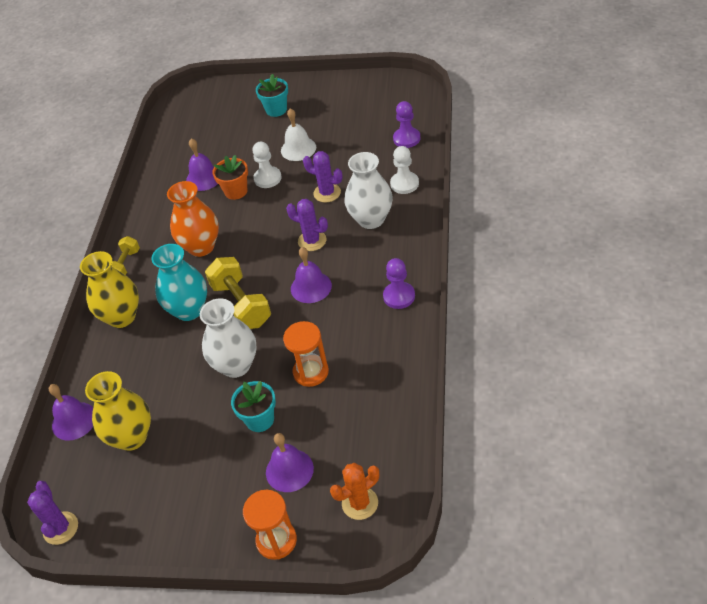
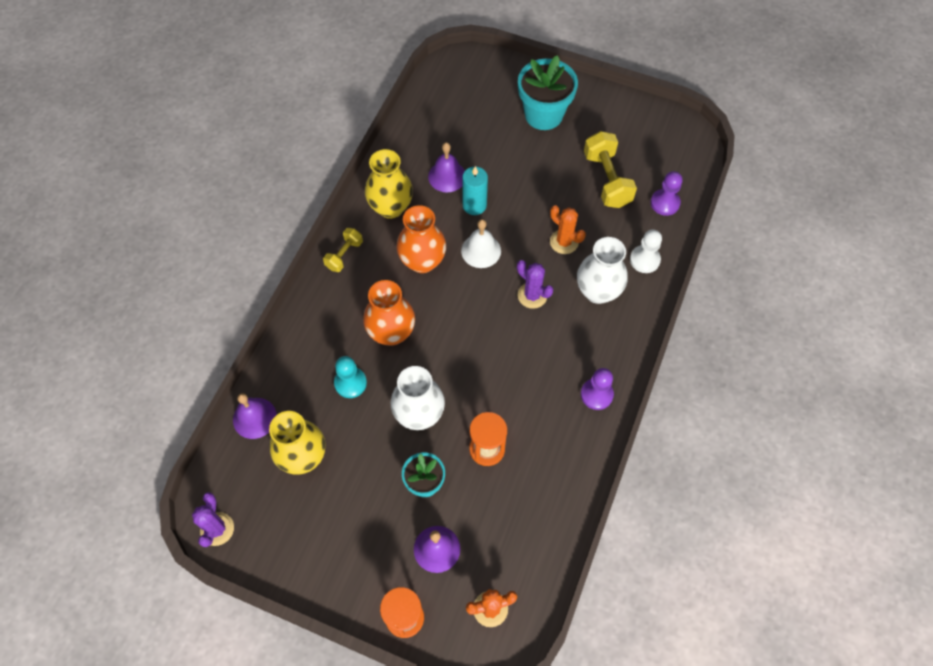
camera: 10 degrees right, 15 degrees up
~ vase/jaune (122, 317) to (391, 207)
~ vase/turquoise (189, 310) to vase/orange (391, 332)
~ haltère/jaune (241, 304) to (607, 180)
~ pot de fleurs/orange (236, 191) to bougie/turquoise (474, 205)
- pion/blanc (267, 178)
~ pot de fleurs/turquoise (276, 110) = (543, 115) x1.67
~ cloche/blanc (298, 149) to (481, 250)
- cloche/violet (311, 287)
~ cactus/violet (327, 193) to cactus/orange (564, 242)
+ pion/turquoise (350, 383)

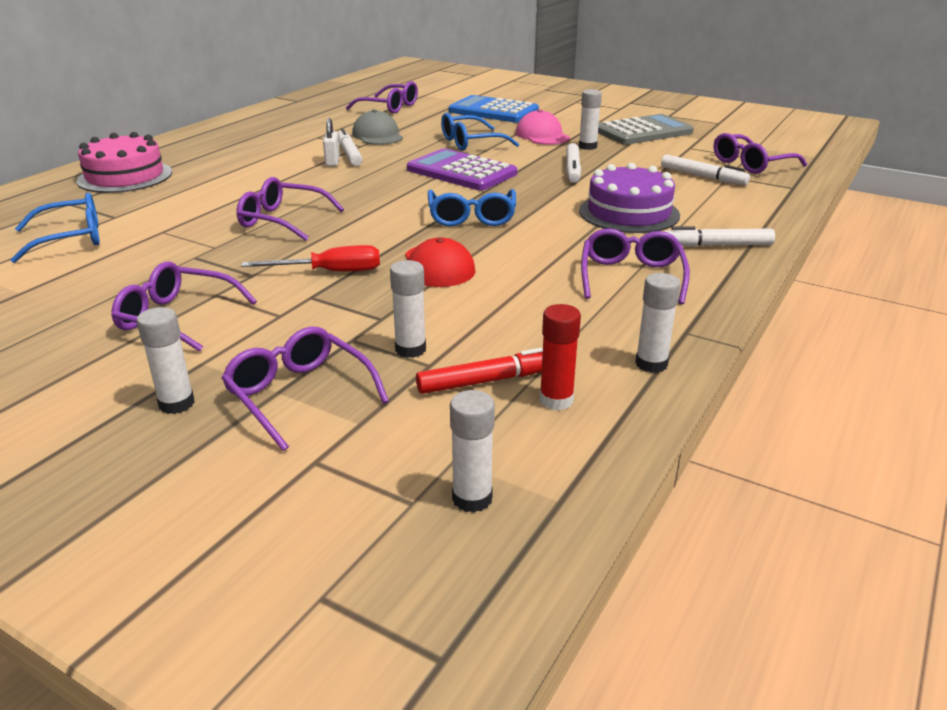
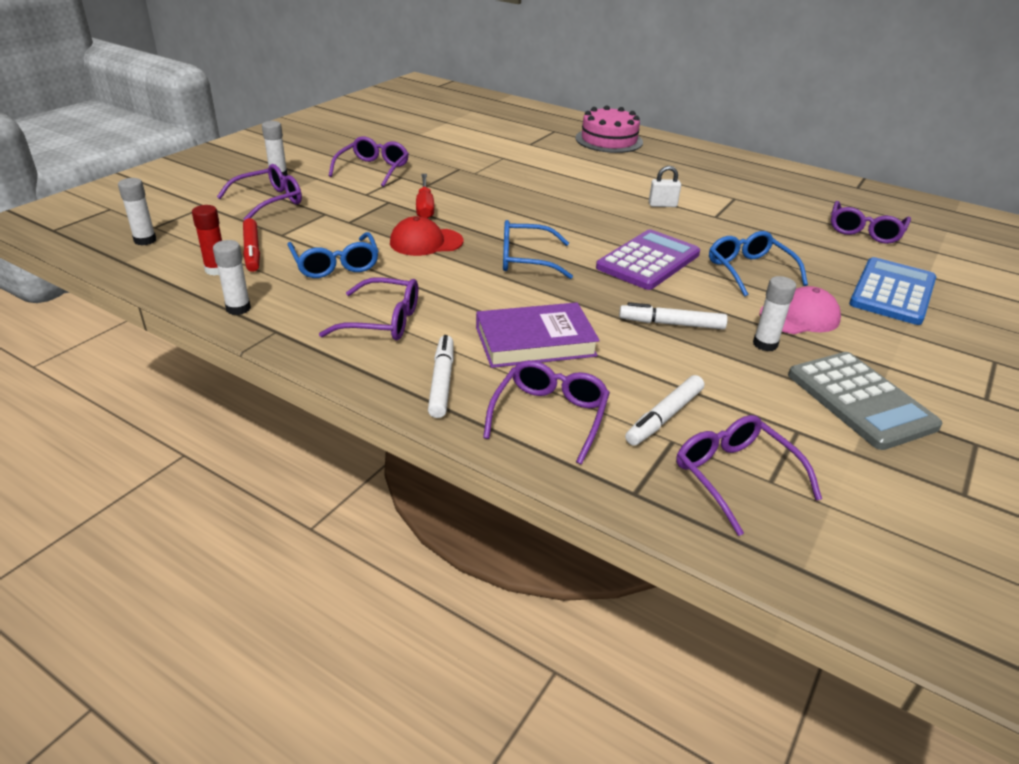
camera: 90 degrees right, 5 degrees up
~ lunettes/bleu (71, 239) to (335, 264)
~ lunettes/violet (282, 220) to (549, 416)
- feutre/blanc (349, 154)
- casquette/gris (377, 135)
- bâton de colle/blanc (410, 349)
~ gâteau/violet (629, 213) to livre/violet (535, 342)

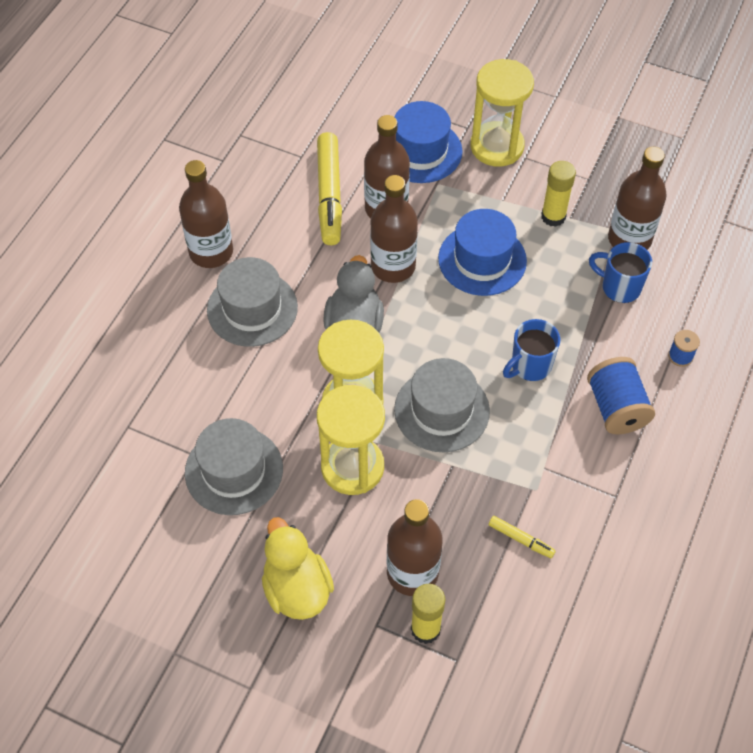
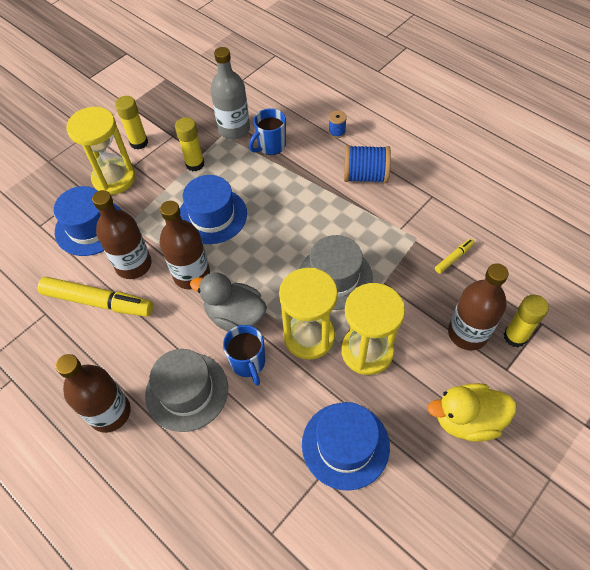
camera: 70 degrees left, 0 degrees up
~ chapeau/gris (234, 470) to chapeau/bleu (345, 445)
~ tasse/bleu (530, 366) to (248, 363)
~ bouteille/marron (629, 239) to bouteille/gris (234, 129)
+ bâton de colle/jaune (139, 142)

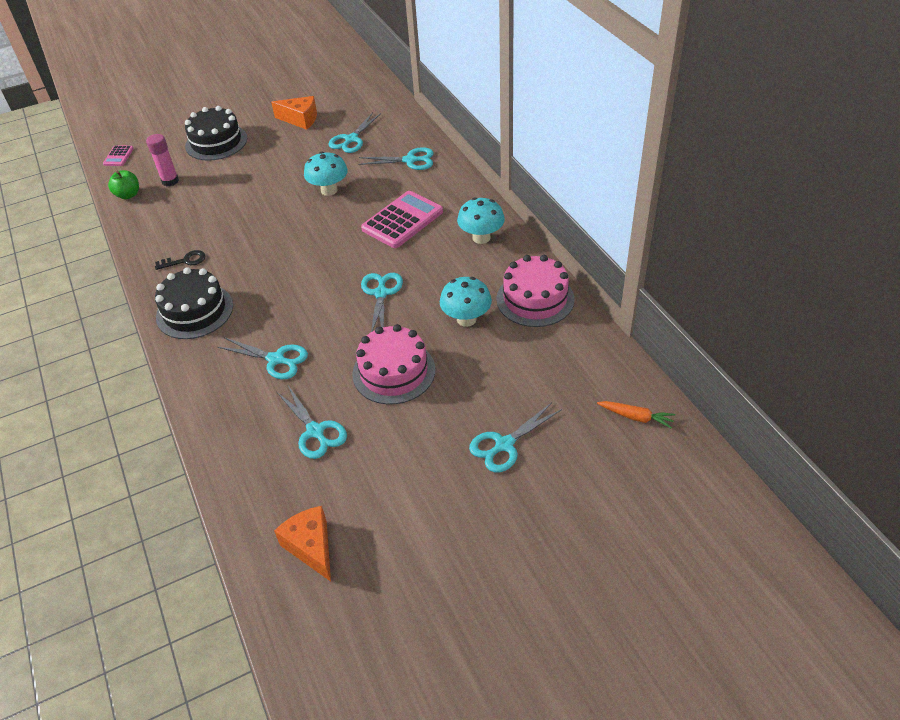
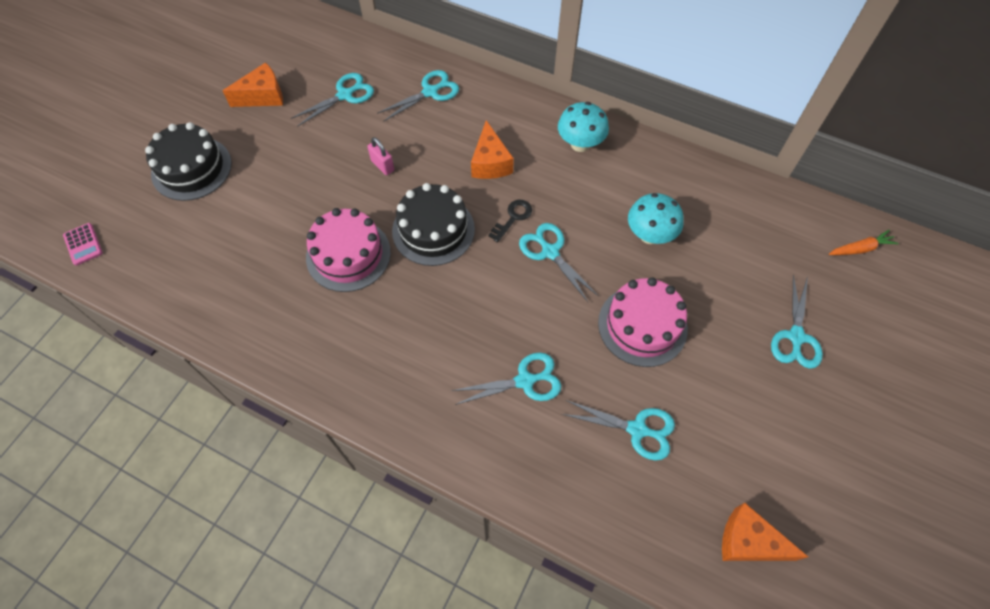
camera: 40 degrees left, 15 degrees up
- pomme/vert (128, 195)
- bâton de colle/rose (170, 181)
~ clé/noir (185, 261) to (513, 218)
~ gâteau/noir (194, 311) to (433, 230)
~ champignon/turquoise (329, 190) to cadenas/rose (382, 165)
~ ciseaux/turquoise (351, 139) = (345, 95) 120 degrees counterclockwise
~ calculatrice/rose (402, 220) to fromage/orange (490, 163)
~ gâteau/rose (535, 299) to (348, 254)

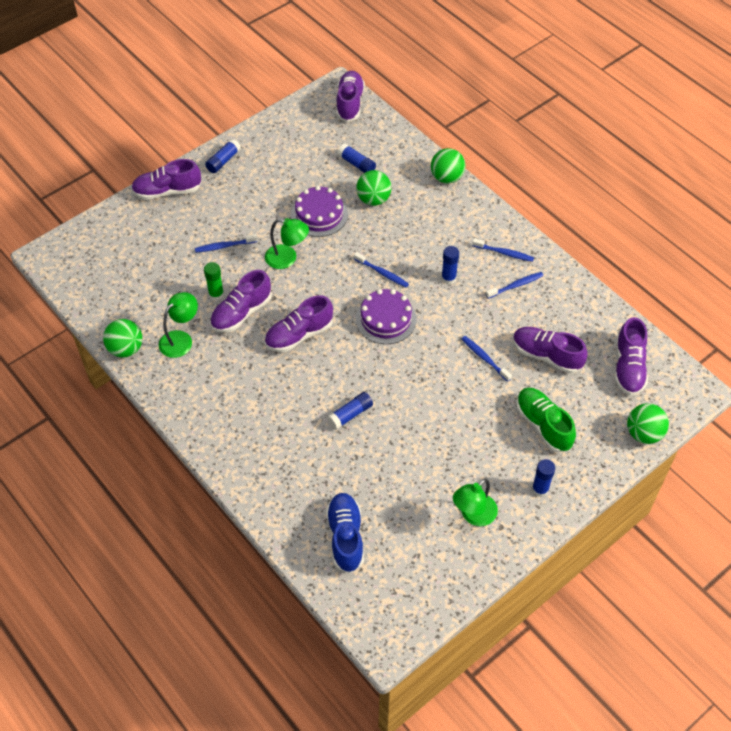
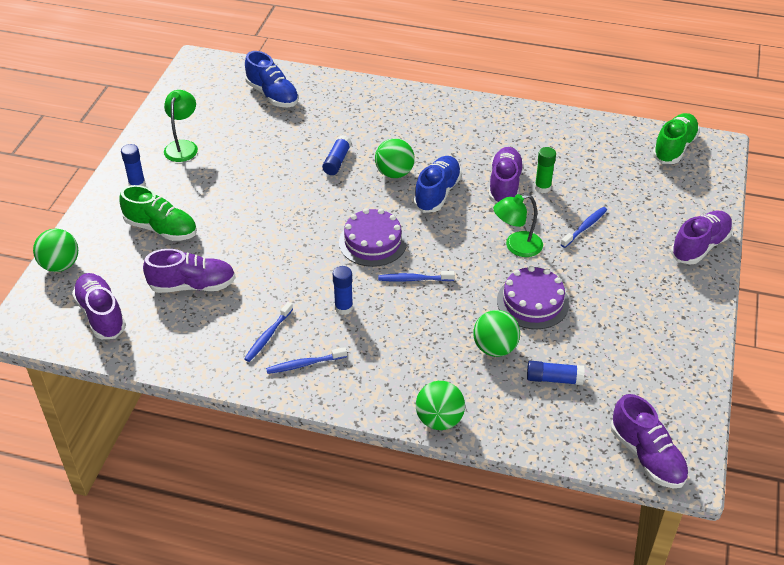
camera: 145 degrees right, 10 degrees down
~ balle/vert (126, 349) to (394, 173)
- lampe/vert (181, 339)
- bâton de colle/bleu (223, 161)
~ chaussure/violet (299, 335) to chaussure/bleu (437, 193)
- brosse à dents/bleu (484, 358)
+ chaussure/vert (674, 148)

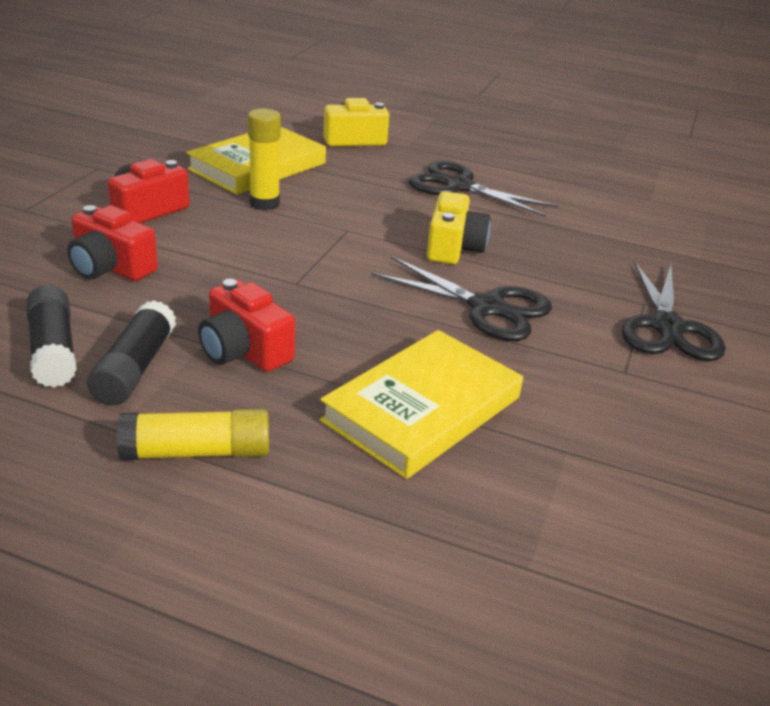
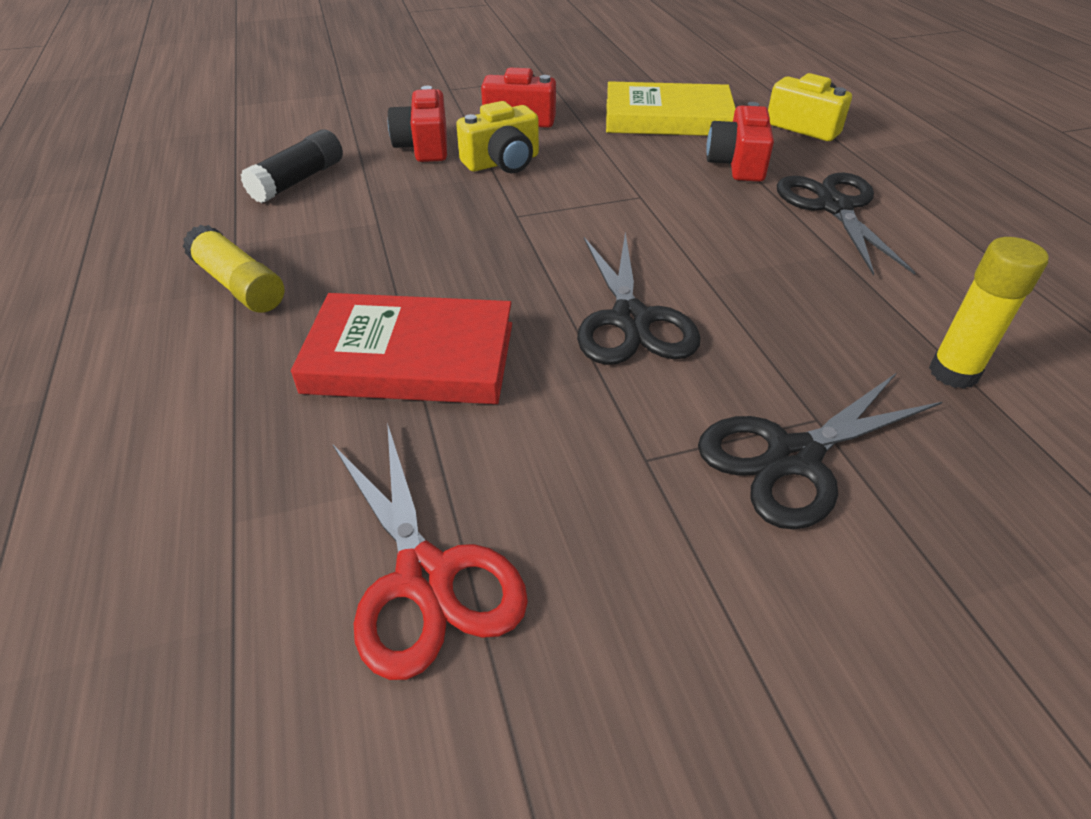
camera: 55 degrees right, 10 degrees up
- bâton de colle/noir (135, 368)
~ appareil photo/rouge (244, 350) to (737, 164)
~ bâton de colle/jaune (264, 203) to (953, 373)
~ livre/jaune (422, 409) to livre/rouge (410, 357)
~ appareil photo/jaune (453, 248) to (502, 162)
+ ciseaux/rouge (425, 577)

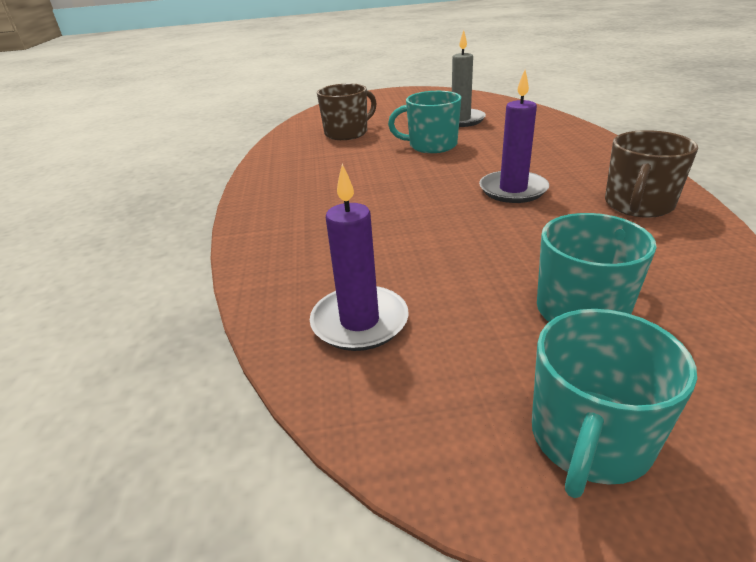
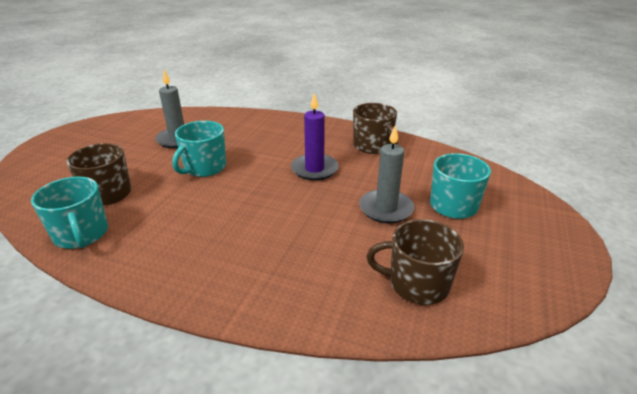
camera: 65 degrees left, 0 degrees up
~ bougie/violet (359, 322) to tasse/marron (417, 284)
~ tasse/turquoise (589, 439) to (81, 234)
+ bougie/gris (386, 209)

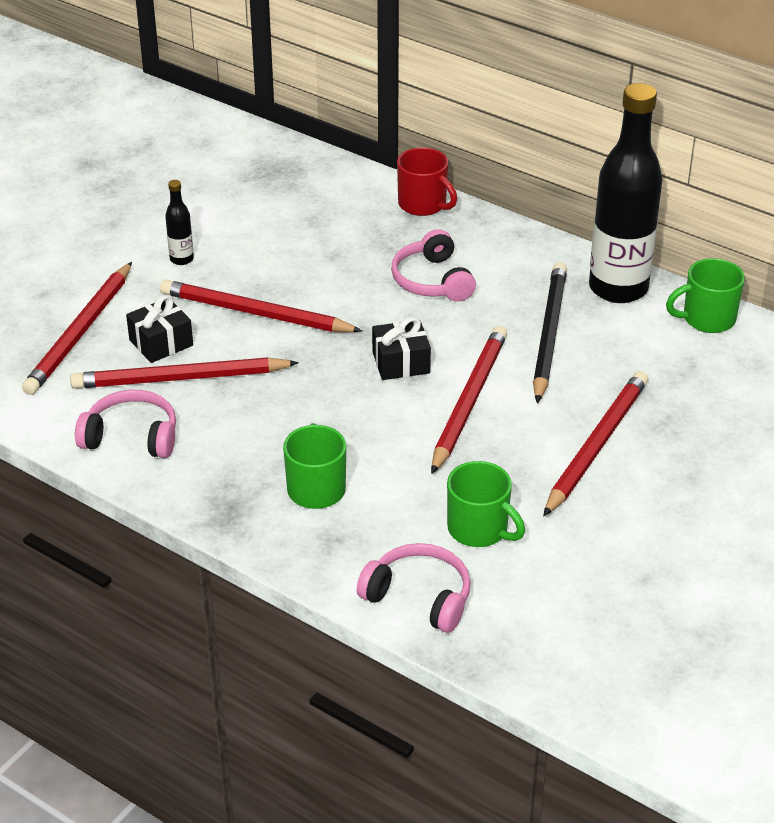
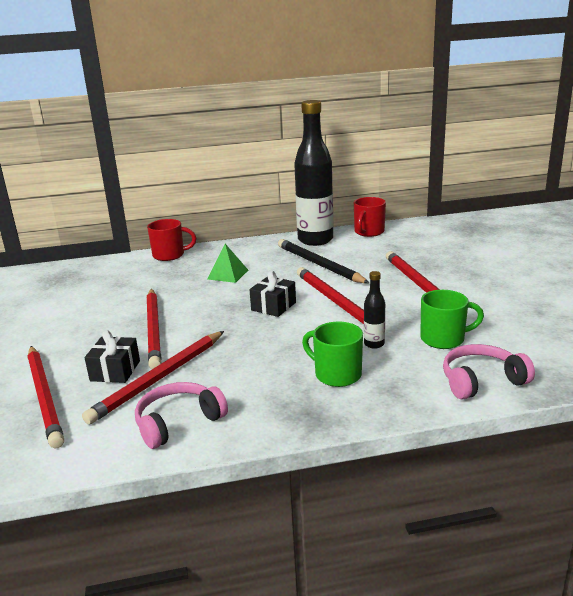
camera: 45 degrees left, 15 degrees down
~ crayon/rouge (256, 313) = (154, 329) 75 degrees counterclockwise
~ bouteille/noir (181, 259) to (374, 344)
~ casque audio/rose (432, 280) to pyramide/vert (228, 274)
~ tasse/vert (707, 319) to tasse/rouge (368, 232)

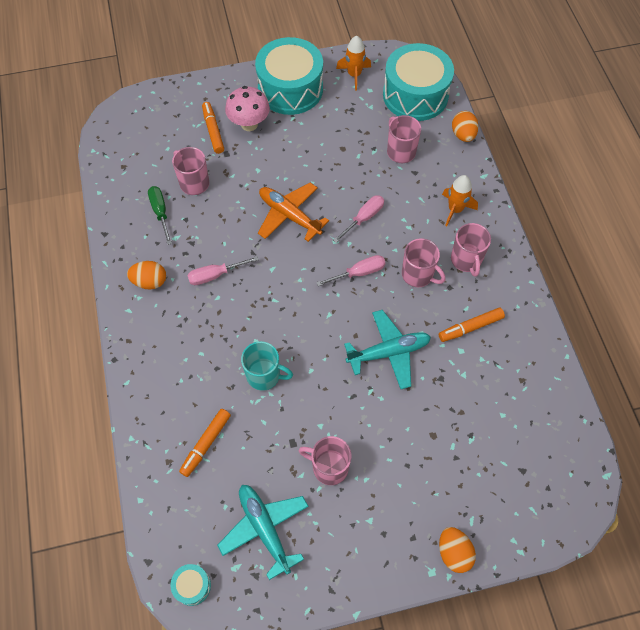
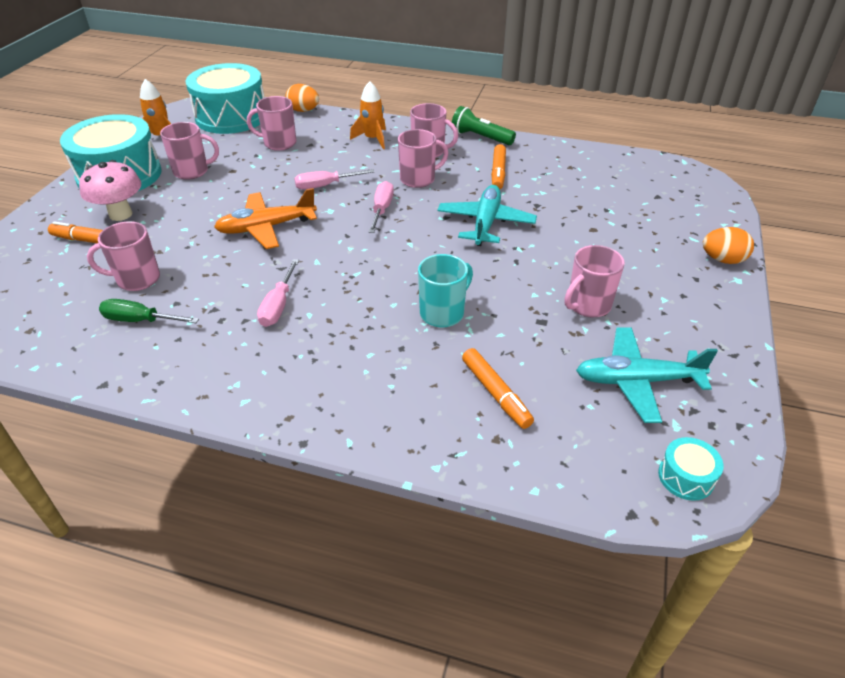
camera: 60 degrees left, 20 degrees down
- œuf/orange (150, 282)
~ tournevis/rose (364, 218) = (324, 186) 90 degrees counterclockwise
+ tasse/rose (192, 171)
+ lampe de poche/vert (480, 137)

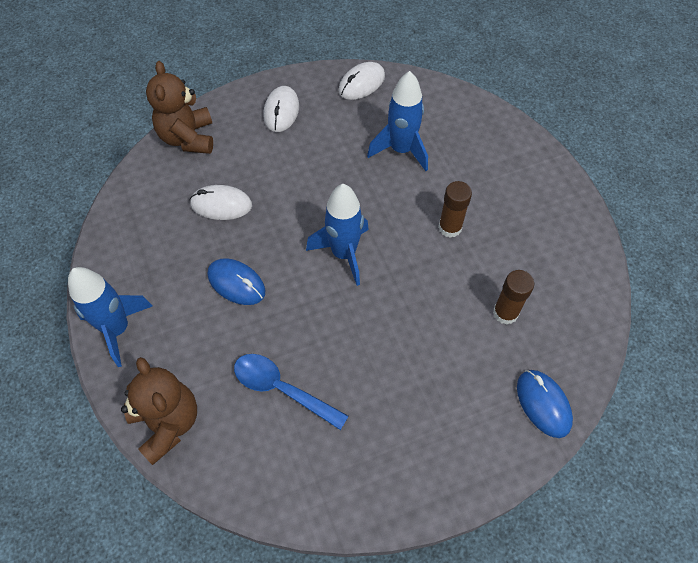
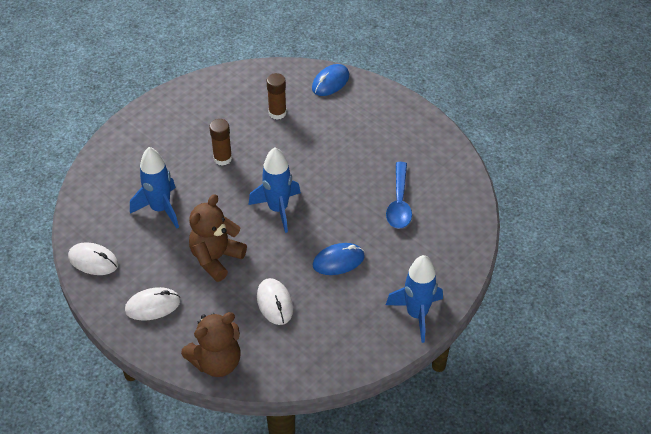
camera: 115 degrees left, 10 degrees down
~ ours en peluche/marron (167, 423) to (216, 258)
~ souris/bleu (236, 283) = (338, 261) 60 degrees clockwise

